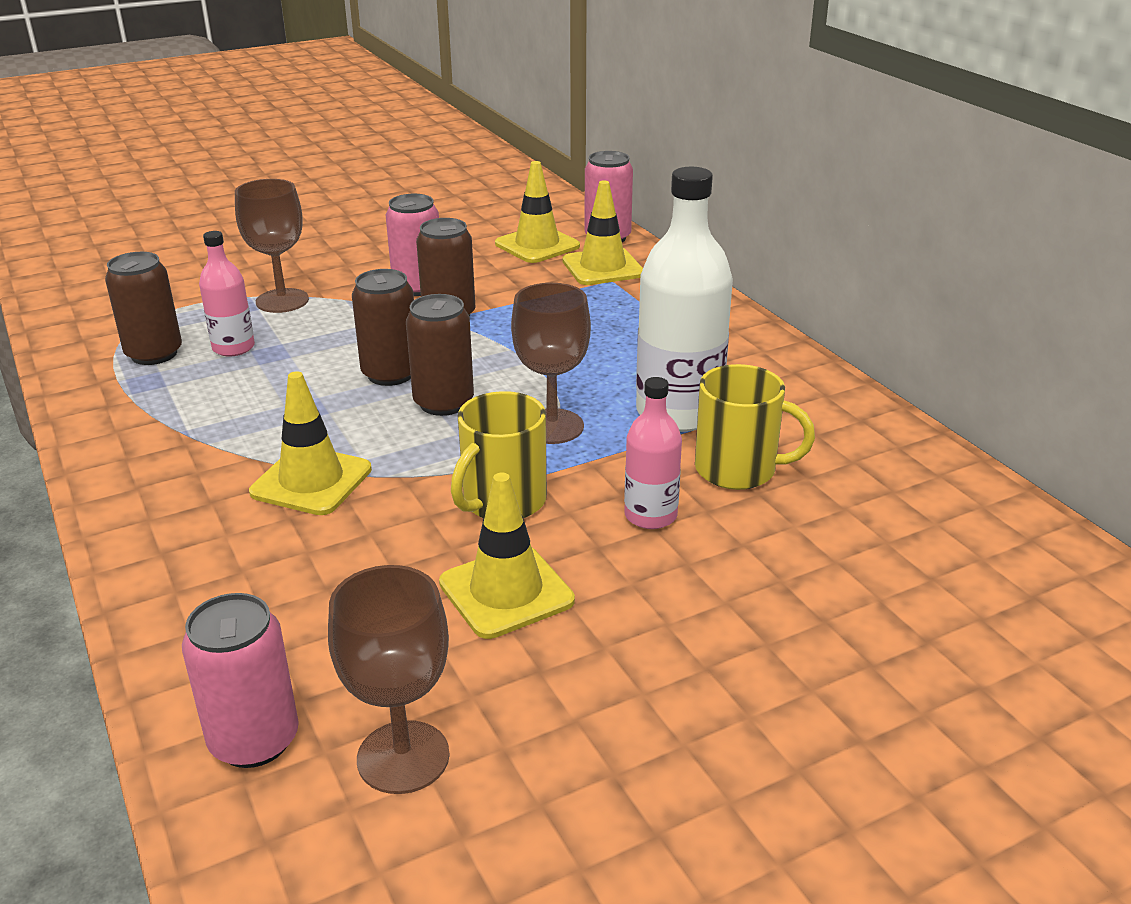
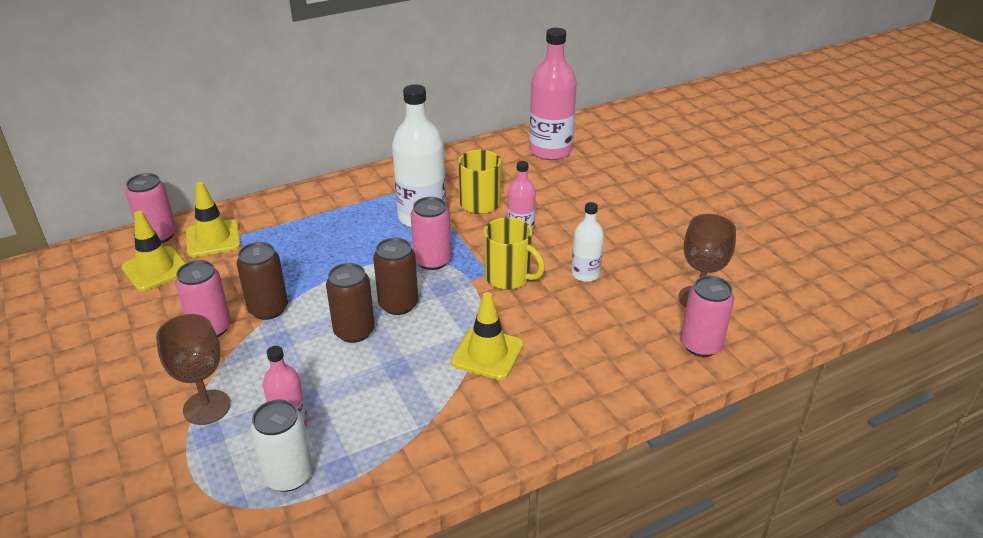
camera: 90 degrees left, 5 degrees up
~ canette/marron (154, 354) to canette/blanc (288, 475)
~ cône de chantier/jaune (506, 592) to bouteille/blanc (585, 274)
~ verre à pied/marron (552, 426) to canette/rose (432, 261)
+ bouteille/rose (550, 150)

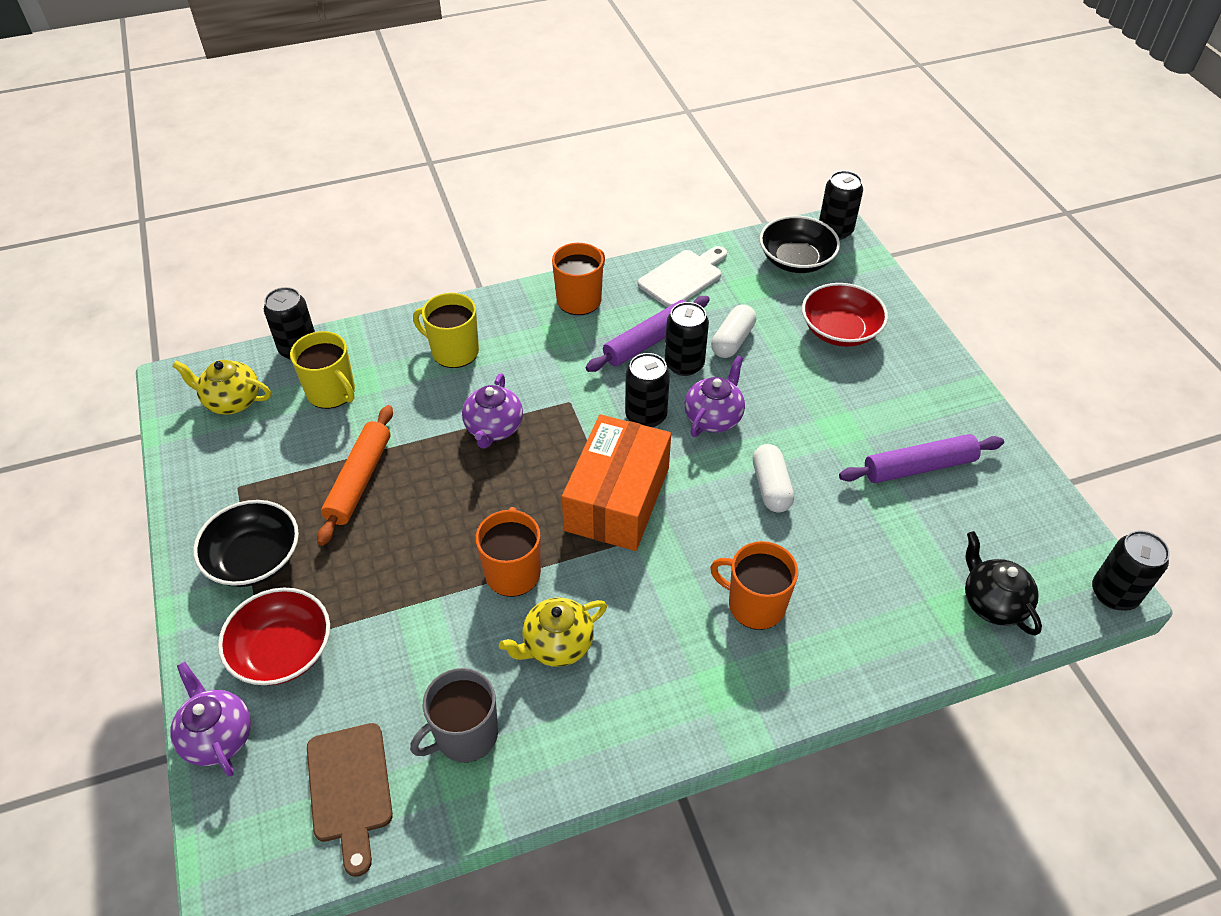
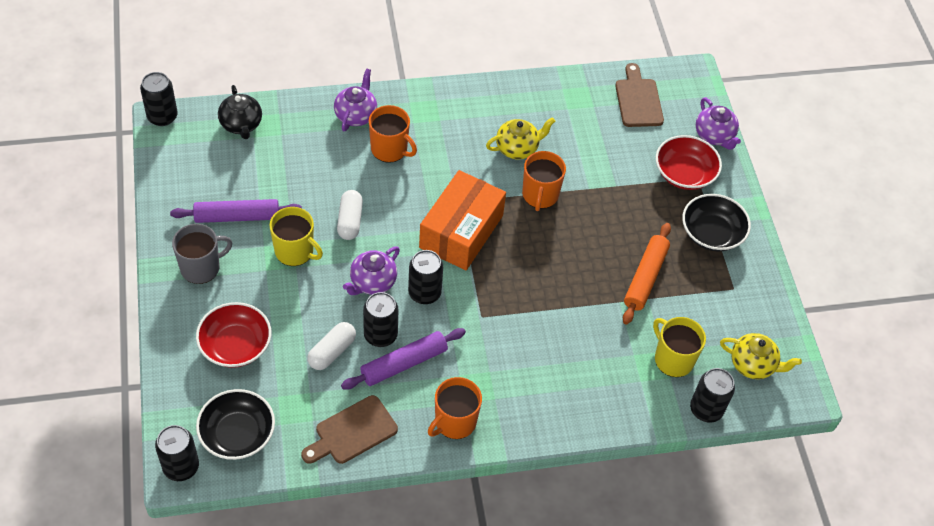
camera: 175 degrees left, 5 degrees up
~ tasse/gris (465, 735) to (201, 267)
~ tasse/jaune (454, 351) to (295, 251)
~ théière/violet (493, 428) to (356, 115)
~ planche à découper/blanc (683, 277) to planche à découper/marron (352, 432)

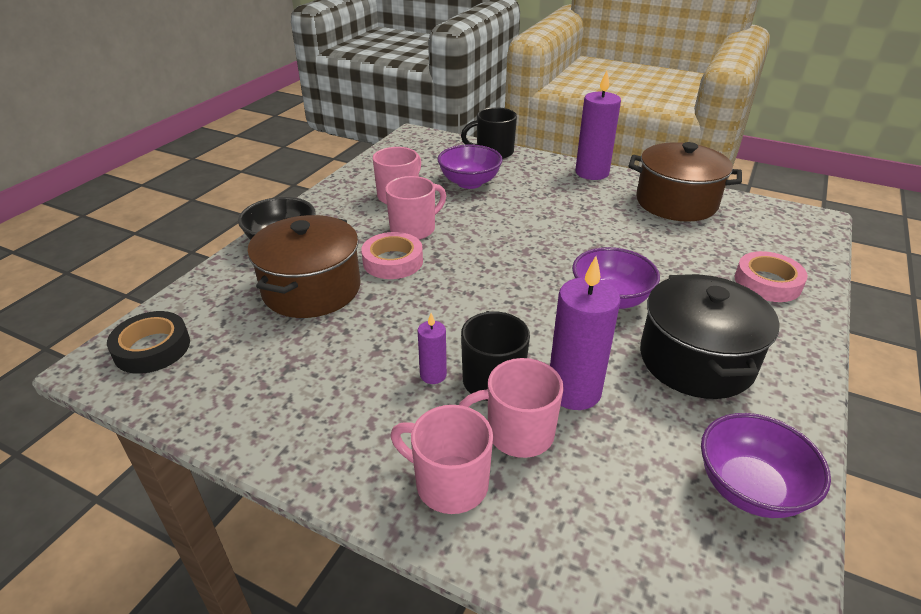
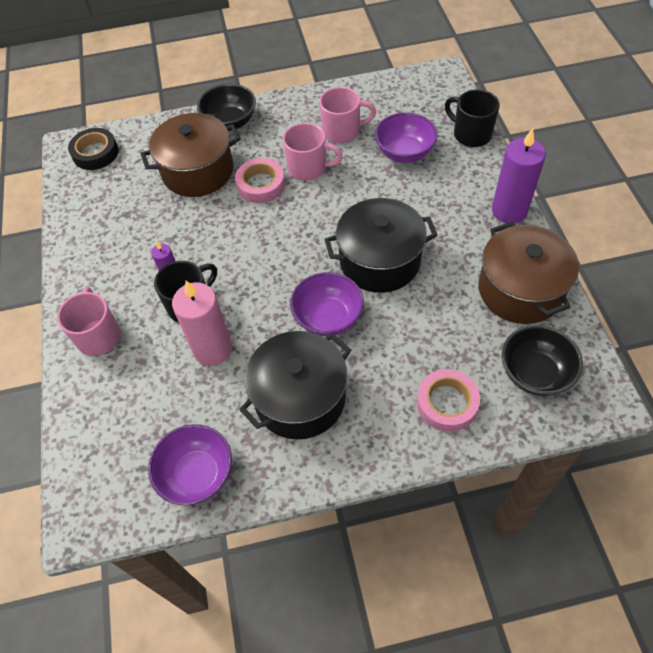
camera: 55 degrees right, 20 degrees up
- tasse/rose (517, 433)
~ bougie/violet (574, 391) to bougie/rose (213, 349)
+ marmite/noir (380, 261)
+ bol/noir (534, 373)

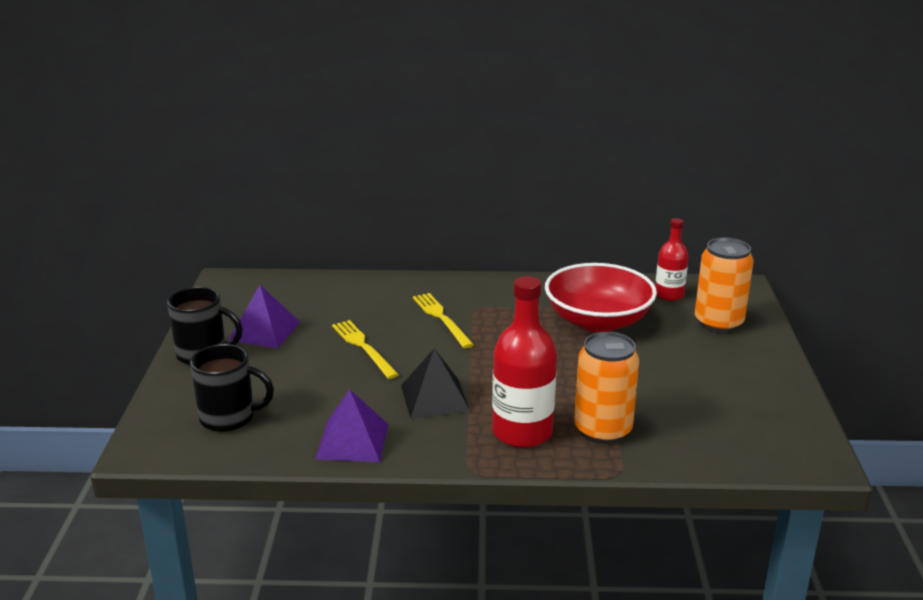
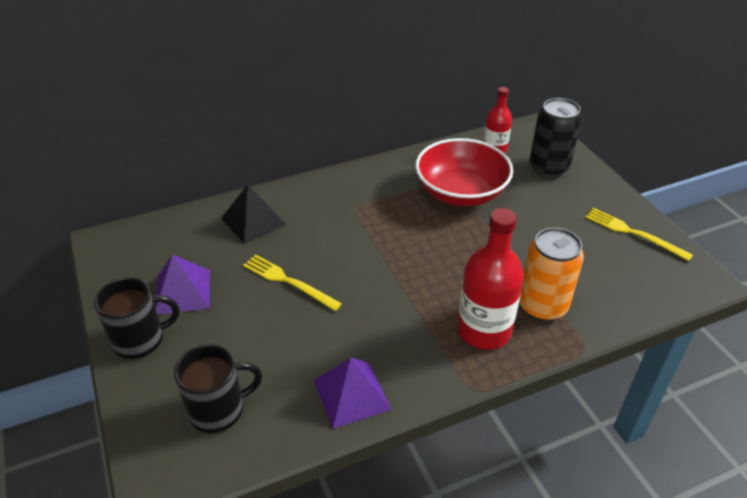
camera: 25 degrees left, 15 degrees up
~ pyramide/noir (435, 398) to (253, 221)
~ fourchette/jaune (441, 318) to (633, 233)
~ canette/orange (718, 323) to canette/noir (548, 168)

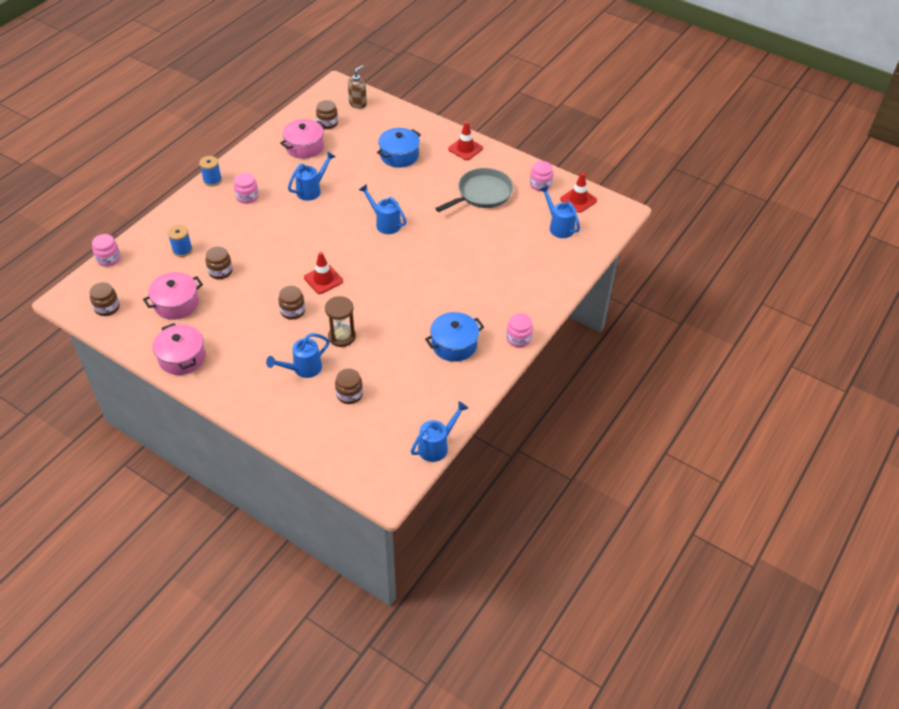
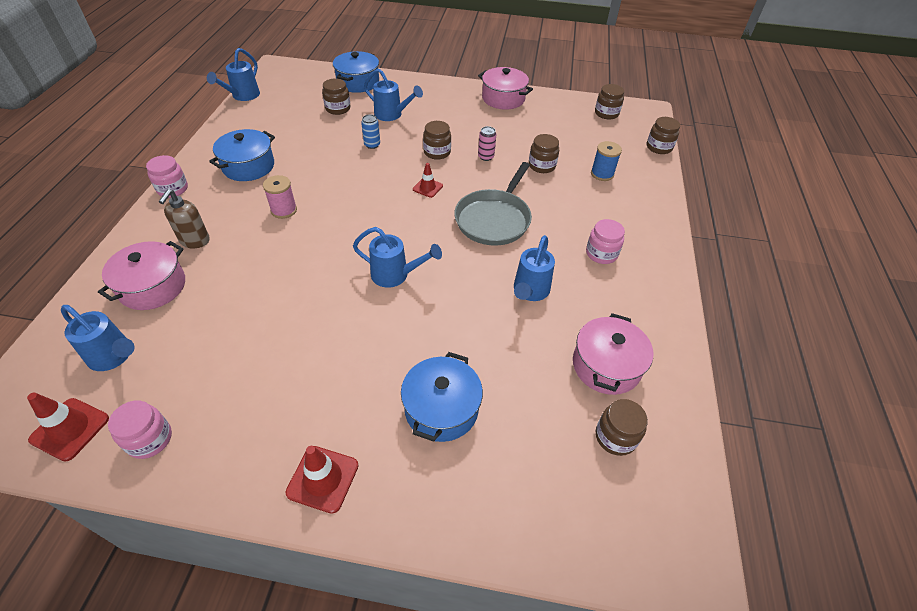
camera: 155 degrees right, 0 degrees up
~ bocal/rose (108, 259) to bocal/marron (659, 147)
~ marmite/rose (176, 304) to (153, 287)
- bobine/bleu (212, 180)
~ arrosoir/bleu (303, 369) = (392, 115) 90 degrees clockwise
~ cône de chantier/rouge (323, 279) = (427, 187) x0.65
~ sablier/marron (342, 336) to canette/bleu (372, 145)
~ distributeur de savon/marron (358, 104) to (194, 241)
~ poêle/gris (482, 193) to (494, 219)
+ bobine/rose (284, 210)
+ marmite/bleu (358, 82)
+ canette/rose (486, 157)

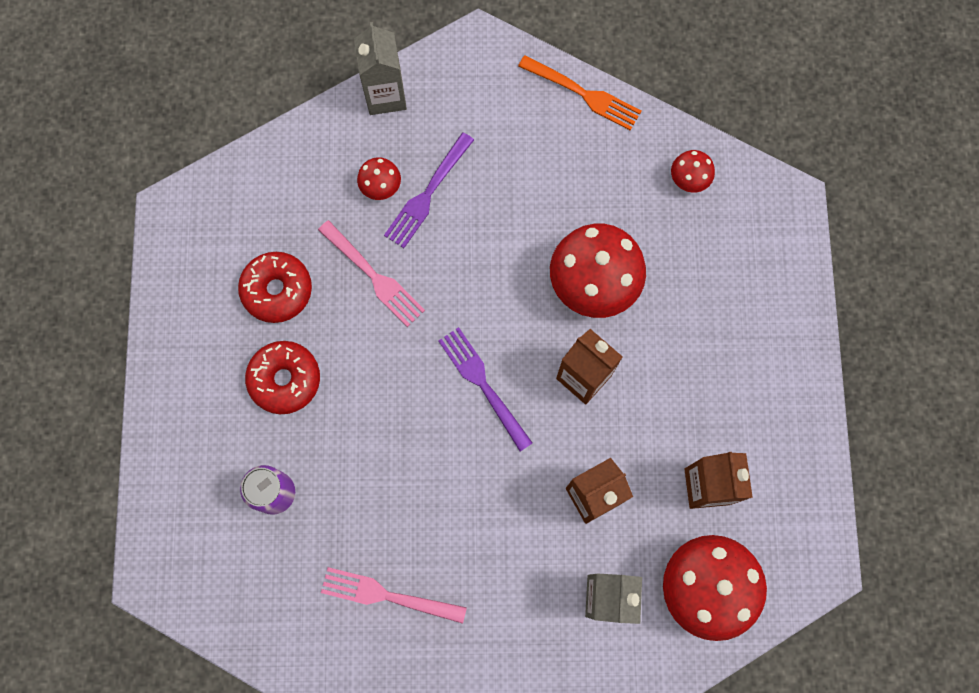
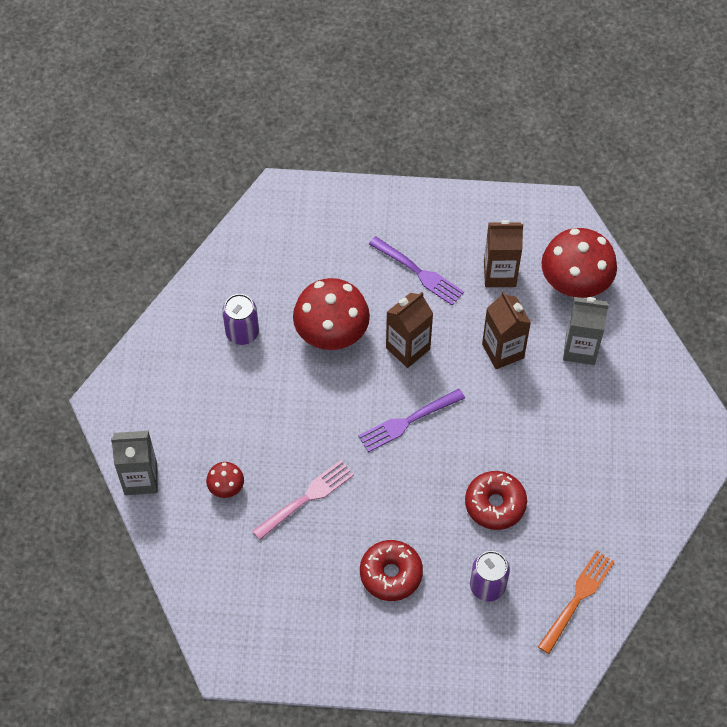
camera: 85 degrees left, 15 degrees down
~ beignet/rouge (277, 290) to (495, 504)
- fourchette/rose (387, 595)
~ fourchette/violet (428, 194) to (418, 272)
~ fourchette/orange (583, 94) to (577, 598)
- champignon/rouge (688, 180)
+ canette/violet (242, 332)

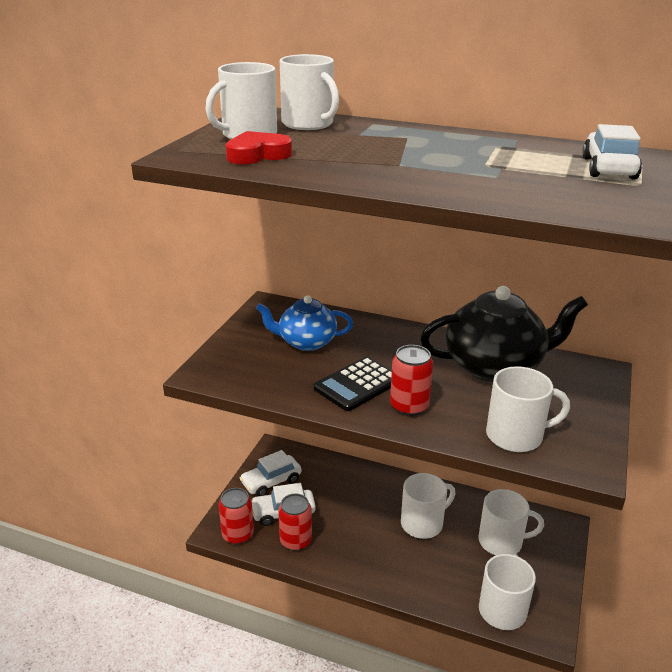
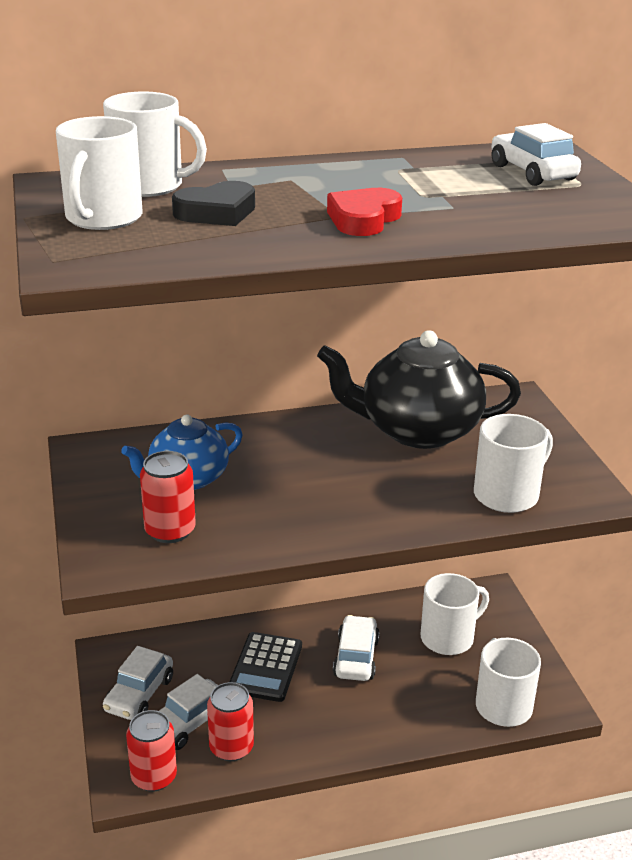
camera: 35 degrees left, 0 degrees up
~ cœur/rouge (258, 155) to (363, 219)
~ calculatrice/noir (357, 384) to (266, 667)
~ canette/rouge (409, 406) to (170, 531)
~ tasse/blanc (423, 523) to voiture/blanc (356, 657)
~ théière/noir (494, 366) = (417, 430) 135 degrees counterclockwise
+ cœur/noir (217, 212)

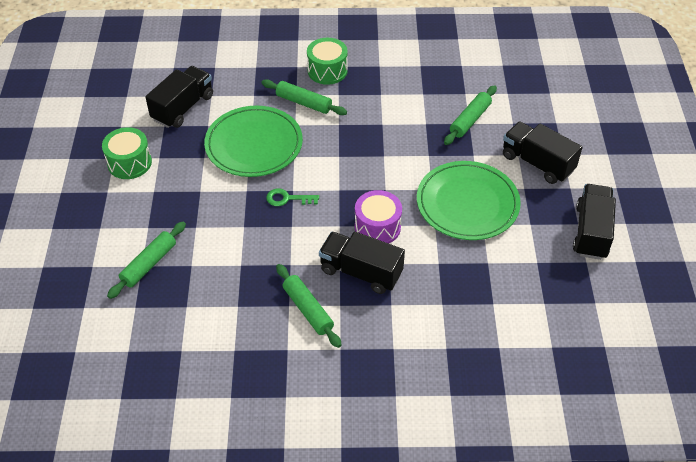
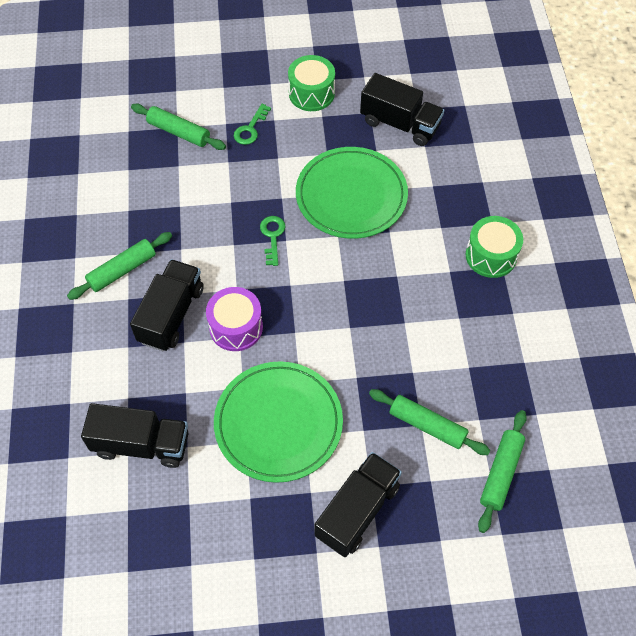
camera: 85 degrees right, 10 degrees up
~ rouleau à pâtisserie/vert (304, 103) to (501, 473)
~ camion/noir (591, 232) to (141, 444)
+ clé/vert (250, 129)

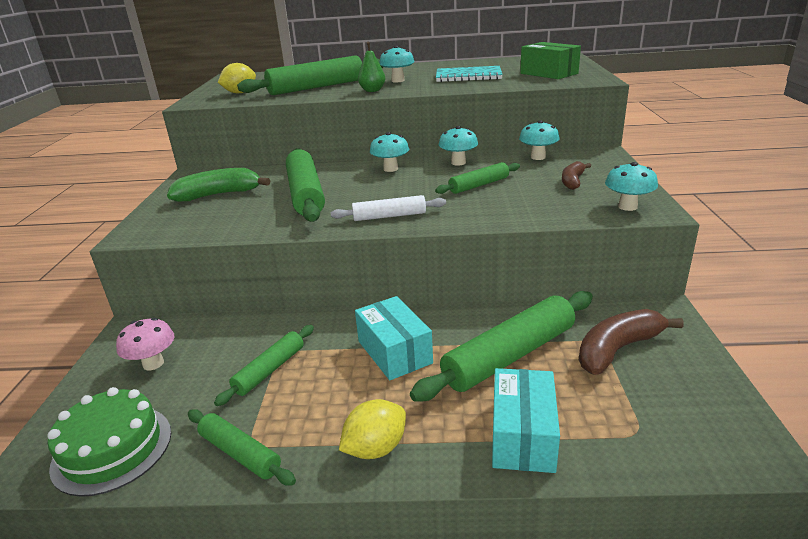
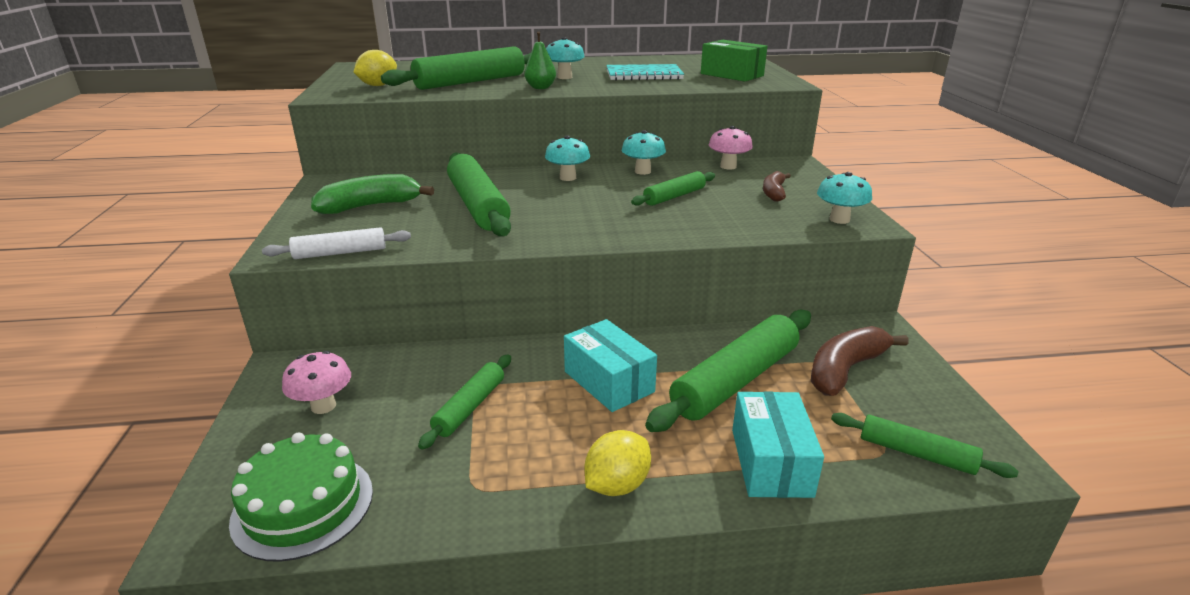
camera: 10 degrees left, 0 degrees up
~ rouleau à pâtisserie/vert (240, 453) to (916, 453)
~ rouleau à pâtisserie/blanc (389, 216) to (340, 253)
~ champignon/turquoise (538, 157) to champignon/rose (728, 166)

